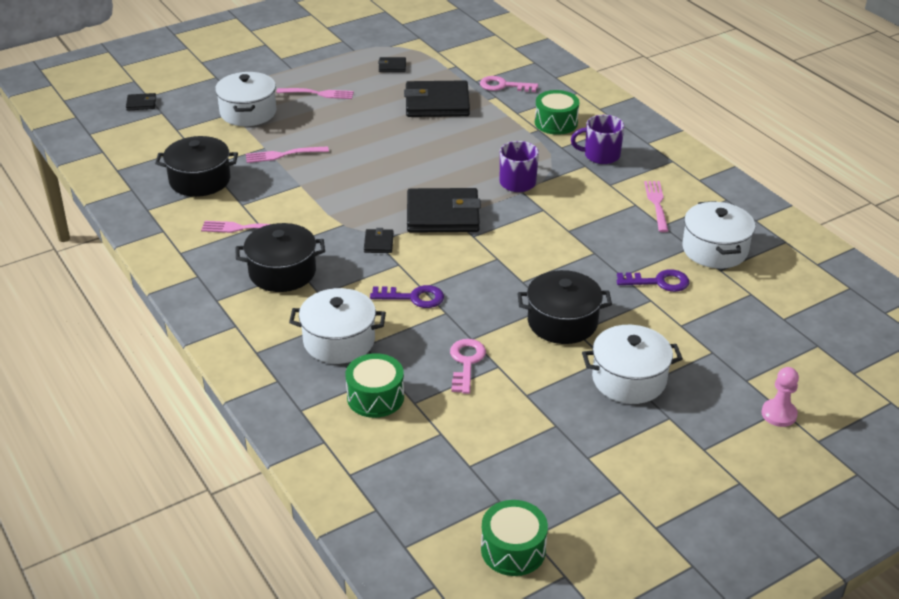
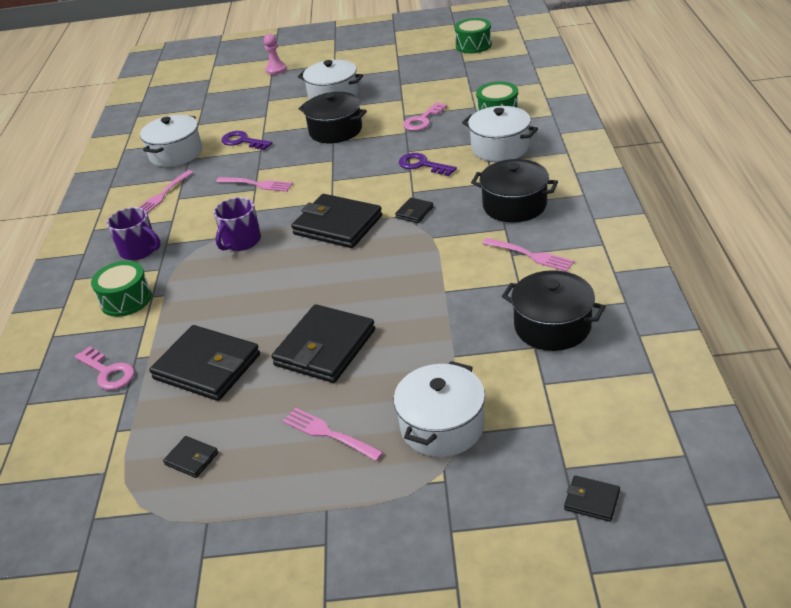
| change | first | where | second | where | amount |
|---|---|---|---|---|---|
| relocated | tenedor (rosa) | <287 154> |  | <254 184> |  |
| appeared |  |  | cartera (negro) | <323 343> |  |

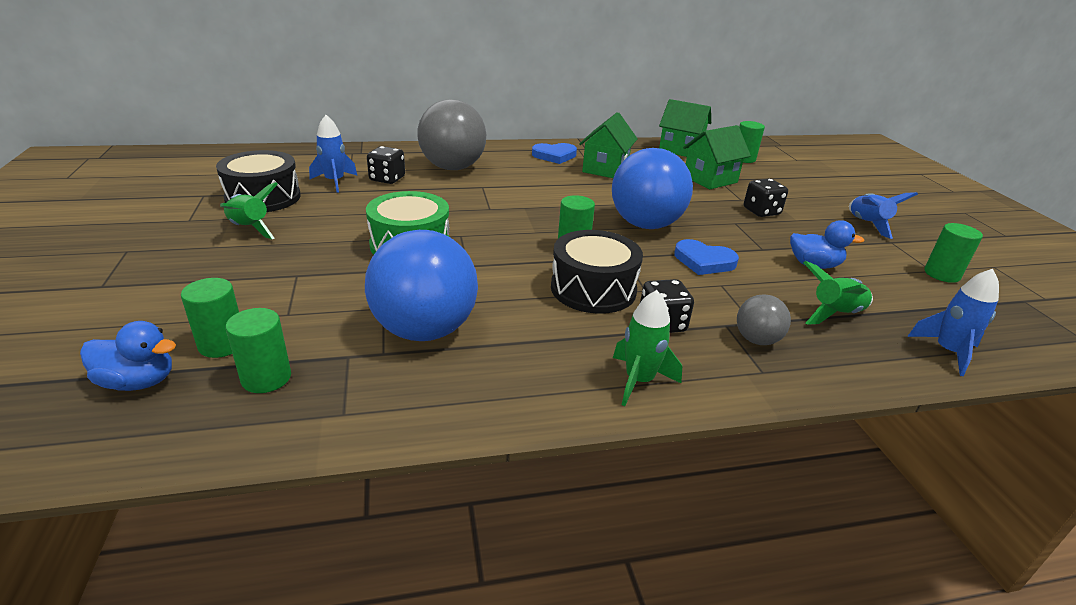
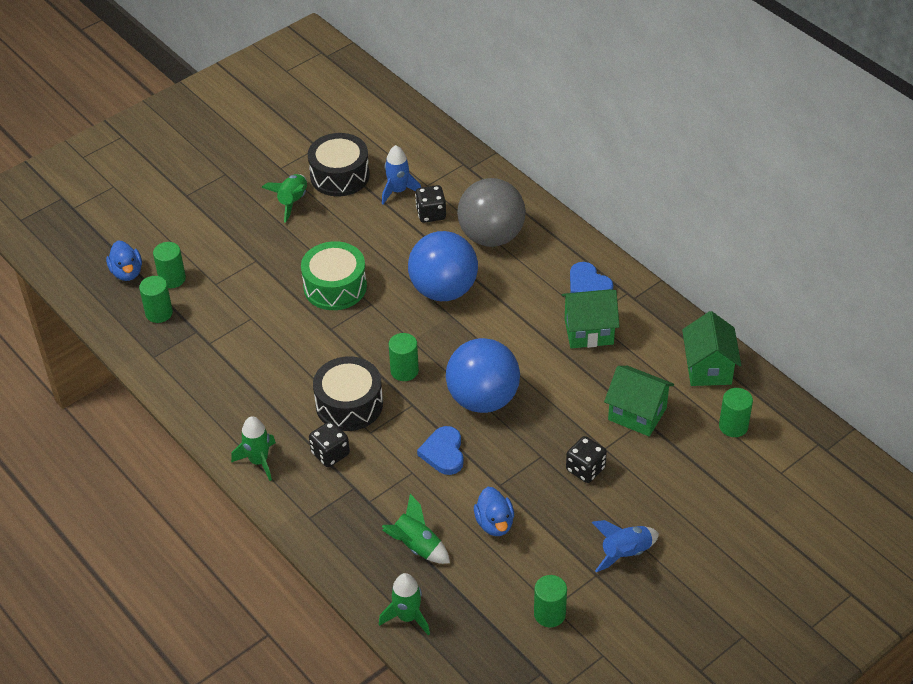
| change | first | where | second | where | amount |
|---|---|---|---|---|---|
| colour | cohete (azul) | <953 322> | cohete (verde) | <404 604> |  |
| relocated | pelota (azul) | <421 285> |  | <443 266> |  |
| missing | pelota (gris) | <764 319> |  |  |  |

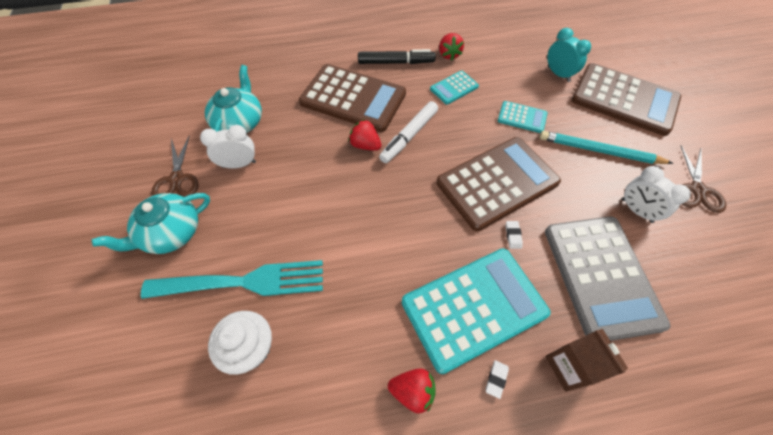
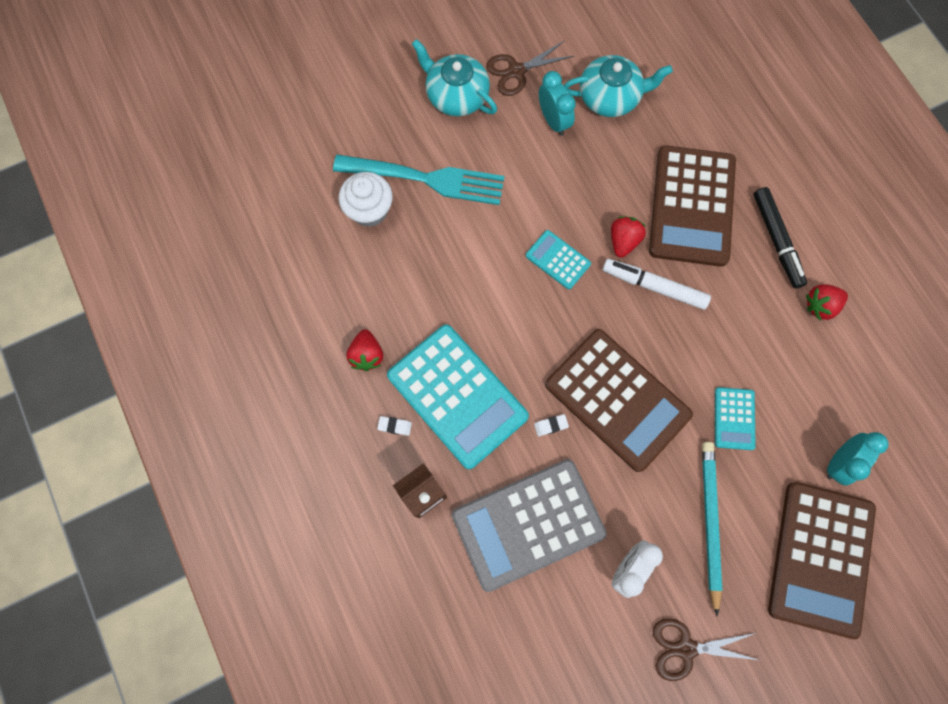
| change | first | where | second | where | amount |
|---|---|---|---|---|---|
| spun | tenedor (turquesa) | <232 279> |  | <419 179> | 60 degrees counterclockwise |
| relocated | calculadora (turquesa) | <454 88> |  | <558 259> |  |
| colour | despertador (blanco) | <228 147> | despertador (turquesa) | <557 103> |  |

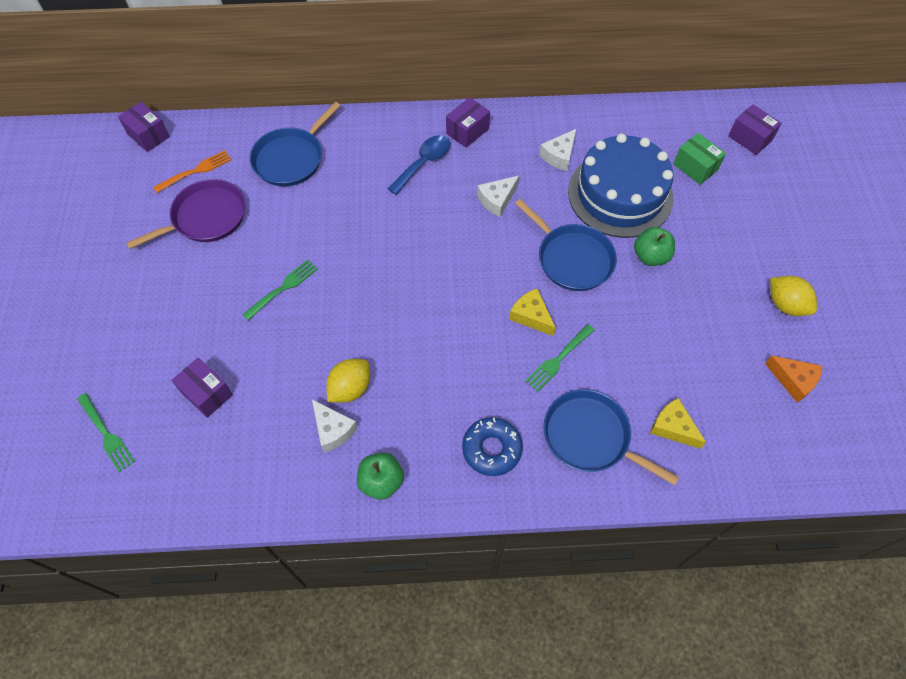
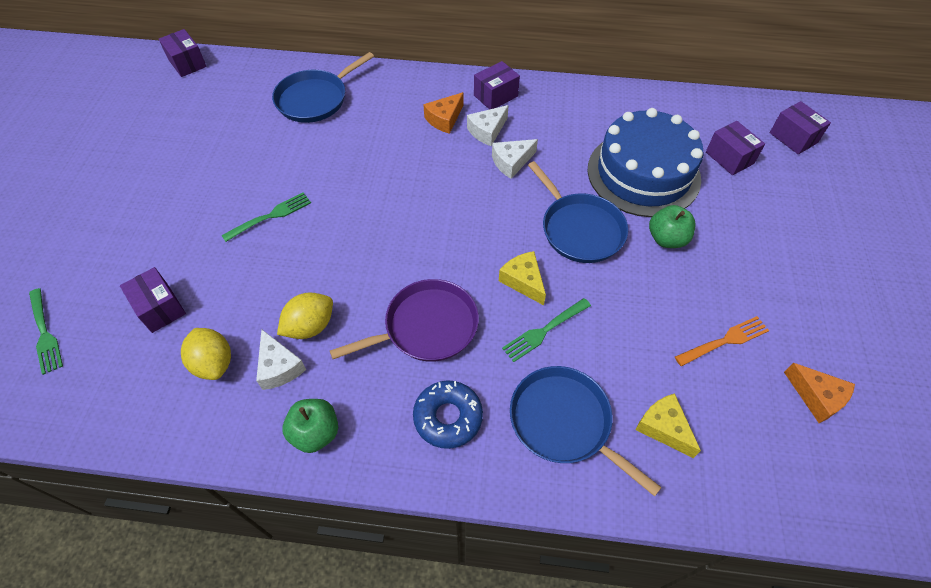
| change | first | where | second | where | amount |
|---|---|---|---|---|---|
| relocated | limón (amarillo) | <793 296> |  | <206 354> |  |
| relocated | sartén (morado) | <186 214> |  | <404 320> |  |
| exchanged | cuchara (azul) | <419 165> | queso (naranja) | <443 113> |  |
| relocated | queso (blanco) | <557 150> |  | <488 125> |  |
| relocated | tenedor (naranja) | <192 171> |  | <722 341> |  |
| colour | caja (verde) | <699 159> | caja (morado) | <735 148> |  |

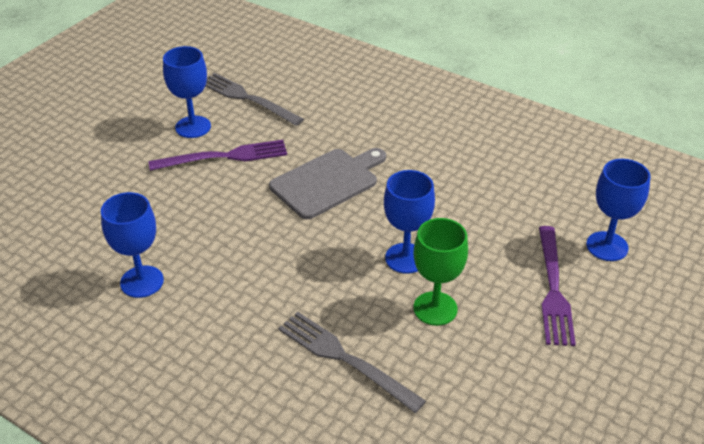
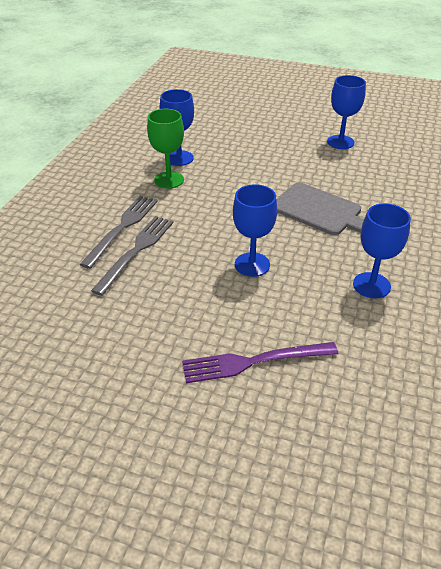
| change | first | where | second | where | amount |
|---|---|---|---|---|---|
| relocated | tenedor (gris) | <254 99> |  | <119 232> |  |
| relocated | copa (verde) | <440 272> |  | <165 149> |  |
| relocated | copa (azul) | <618 210> |  | <382 250> |  |
| missing | tenedor (morado) | <218 155> |  |  |  |

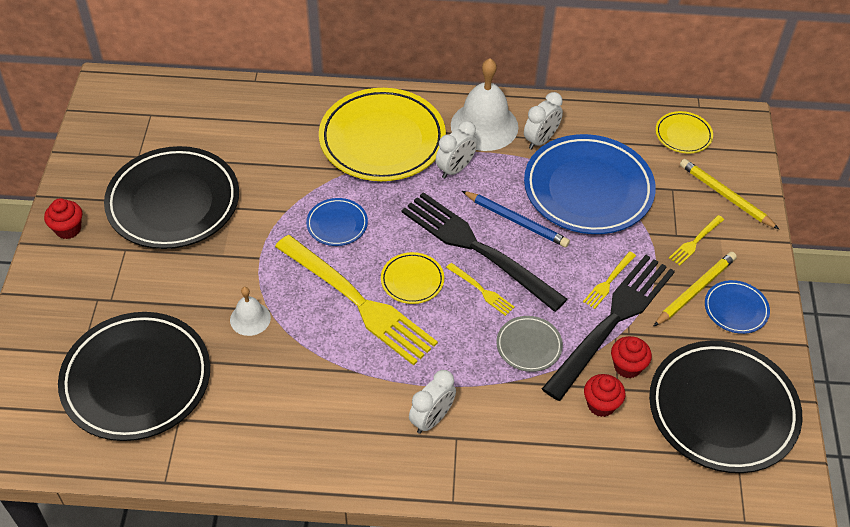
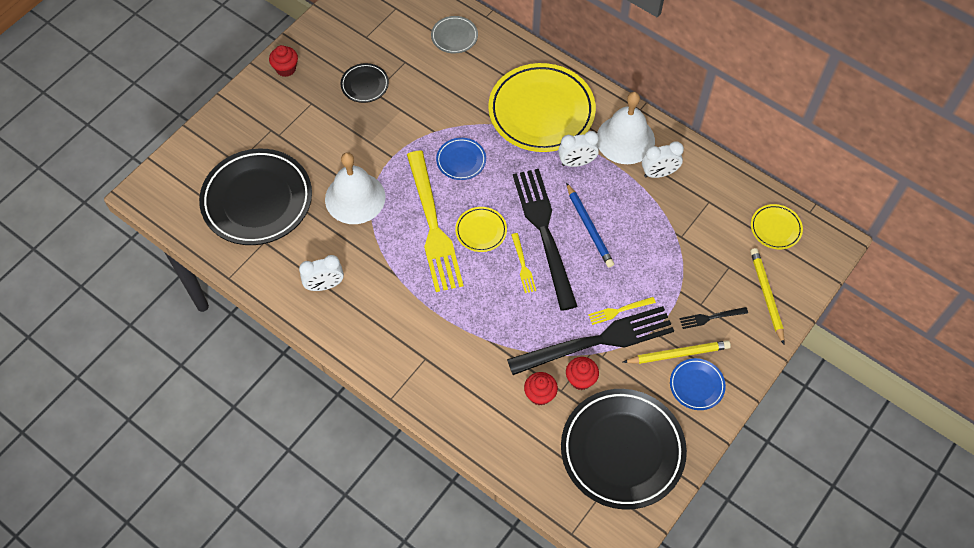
| change | first | where | second | where | amount |
|---|---|---|---|---|---|
| relocated | despertador (blanco) | <432 402> |  | <321 273> |  |
| size | campana (blanco) | <250 311> |  | <355 188> | x1.92 |
| size | plato (negro) | <171 197> |  | <365 83> | x0.46 |
| relocated | plato (gris) | <529 344> |  | <454 35> |  |
| colour | tenedor (amarillo) | <696 240> | tenedor (negro) | <713 318> |  |
| missing | plato (azul) | <590 184> |  |  |  |

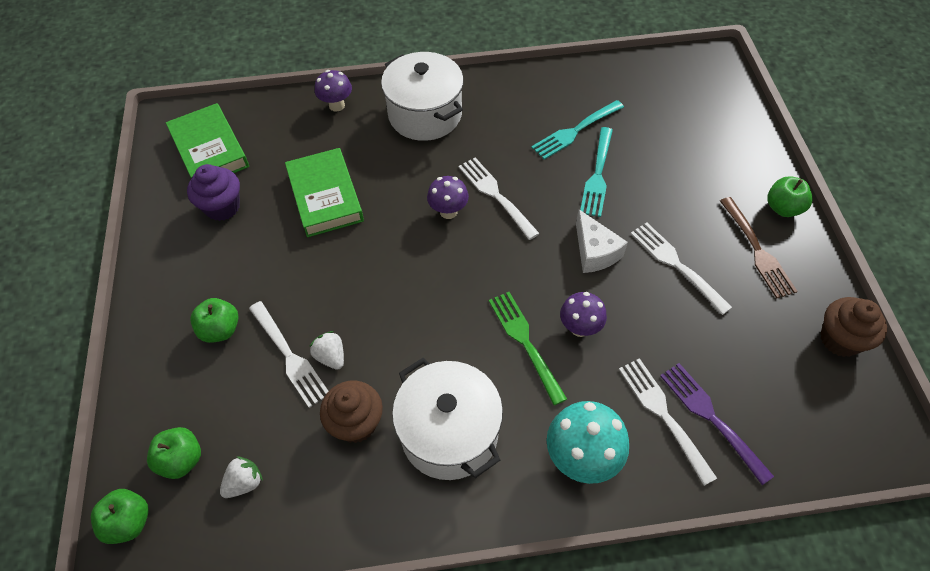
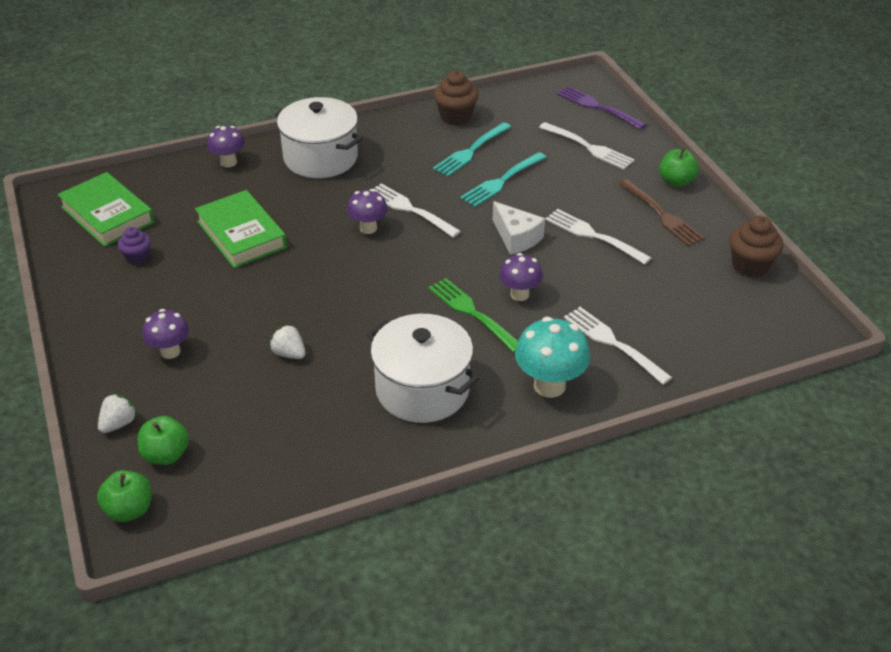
| change | first | where | second | where | amount |
|---|---|---|---|---|---|
| relocated | fresa (blanco) | <241 477> |  | <117 413> |  |
| size | magdalena (morado) | <213 192> |  | <134 246> | x0.63 |
| exchanged | manzana (verde) | <214 320> | seta (morado) | <165 334> |  |
| relocated | magdalena (marrón) | <351 412> |  | <456 97> |  |
| spun | tenedor (turquesa) | <596 172> |  | <503 179> | 45 degrees clockwise |
| relocated | tenedor (blanco) | <288 354> |  | <587 146> |  |
| relocated | tenedor (morado) | <717 424> |  | <602 108> |  |

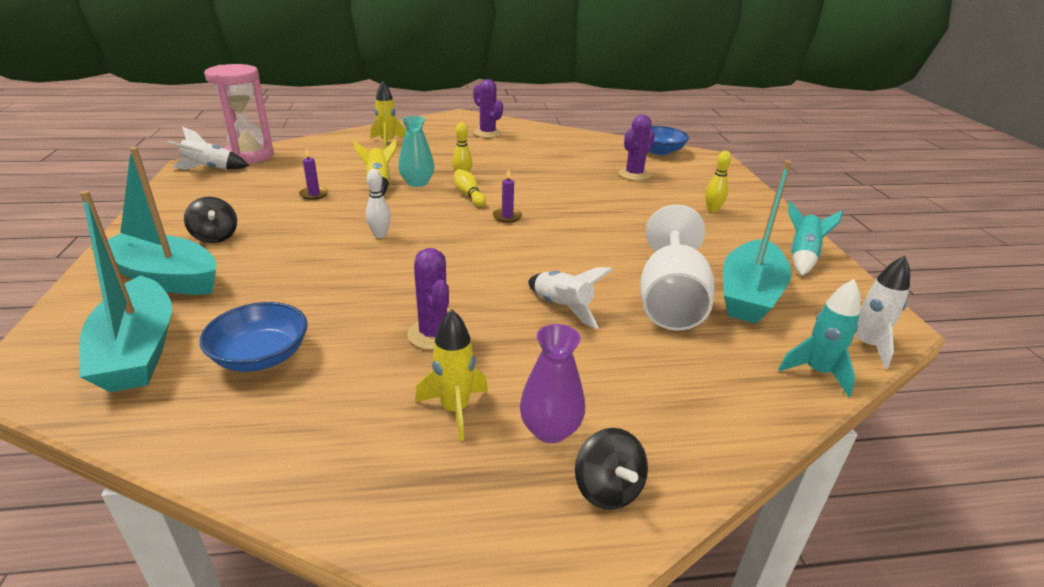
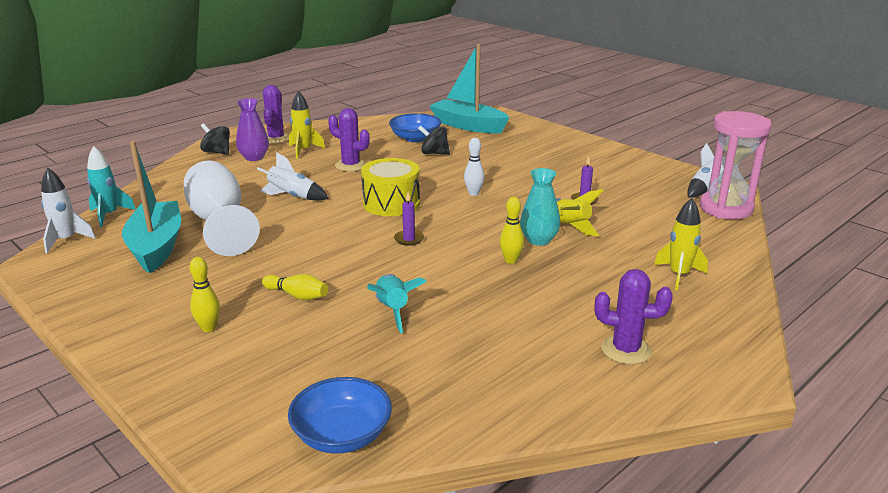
| change | first | where | second | where | amount |
|---|---|---|---|---|---|
| relocated | bolo (amarillo) | <470 188> |  | <295 287> |  |
| relocated | cactus (morado) | <636 148> |  | <276 114> |  |
| appeared |  |  | tambor (amarillo) | <390 187> |  |
| relocated | cohete (turquesa) | <815 238> |  | <397 303> |  |
| relocated | peonza (negro) | <210 220> |  | <434 140> |  |
| missing | barco (turquesa) | <153 221> |  |  |  |

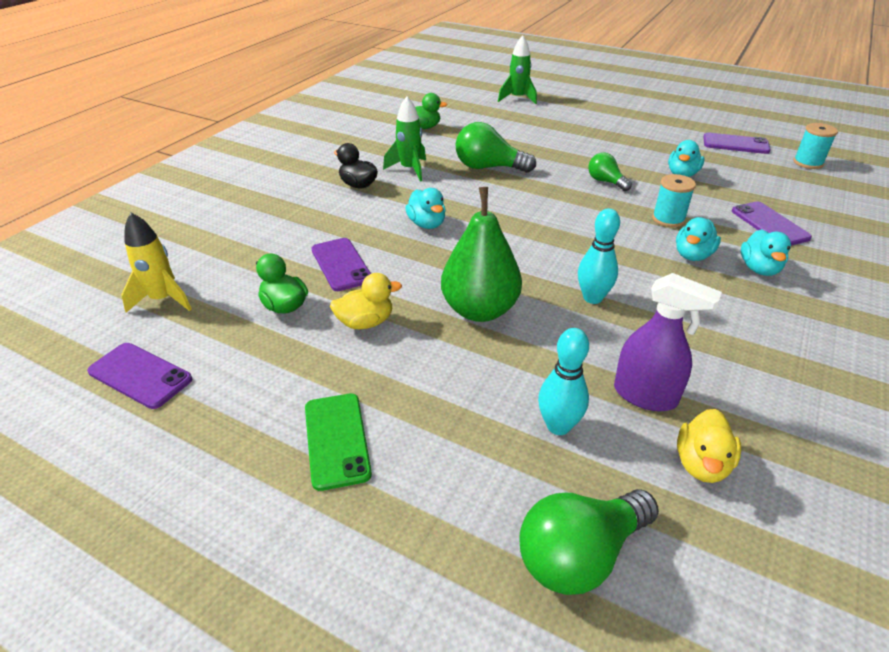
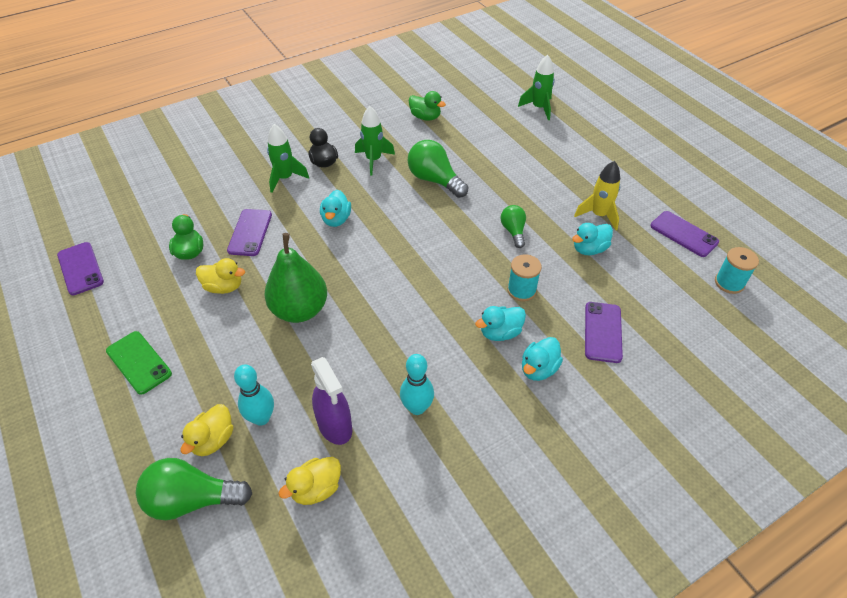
| change | first | where | second | where | amount |
|---|---|---|---|---|---|
| spun | móvil (verde) | <338 442> |  | <139 363> | 60 degrees counterclockwise |
| appeared |  |  | pato (amarillo) | <207 430> |  |
| appeared |  |  | cohete (verde) | <288 158> |  |
| relocated | bolo (turquesa) | <599 256> |  | <417 384> |  |
| relocated | cohete (amarillo) | <156 263> |  | <597 195> |  |

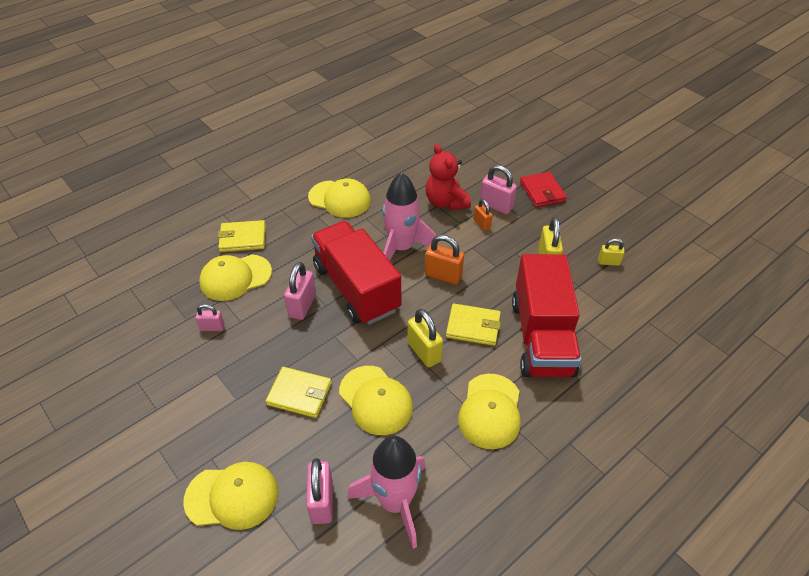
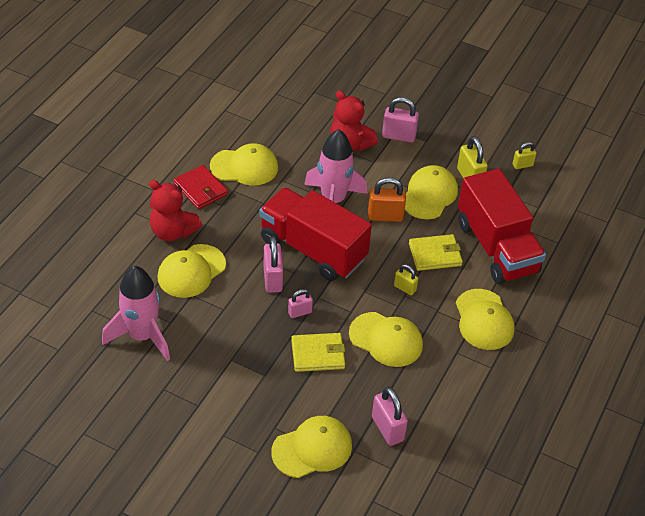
| change | first | where | second | where | amount |
|---|---|---|---|---|---|
| relocated | cohete (rosa) | <386 492> |  | <136 313> |  |
| exchanged | cartera (amarillo) | <242 236> | osito (rojo) | <175 210> |  |
| relocated | cartera (rojo) | <543 189> |  | <201 187> |  |
| relocated | candado (rosa) | <210 317> |  | <300 303> |  |
| size | candado (amarillo) | <425 338> |  | <406 279> | x0.61 |
| appeared |  |  | gorra (amarillo) | <431 192> |  |
| missing | candado (naranja) | <483 215> |  |  |  |

